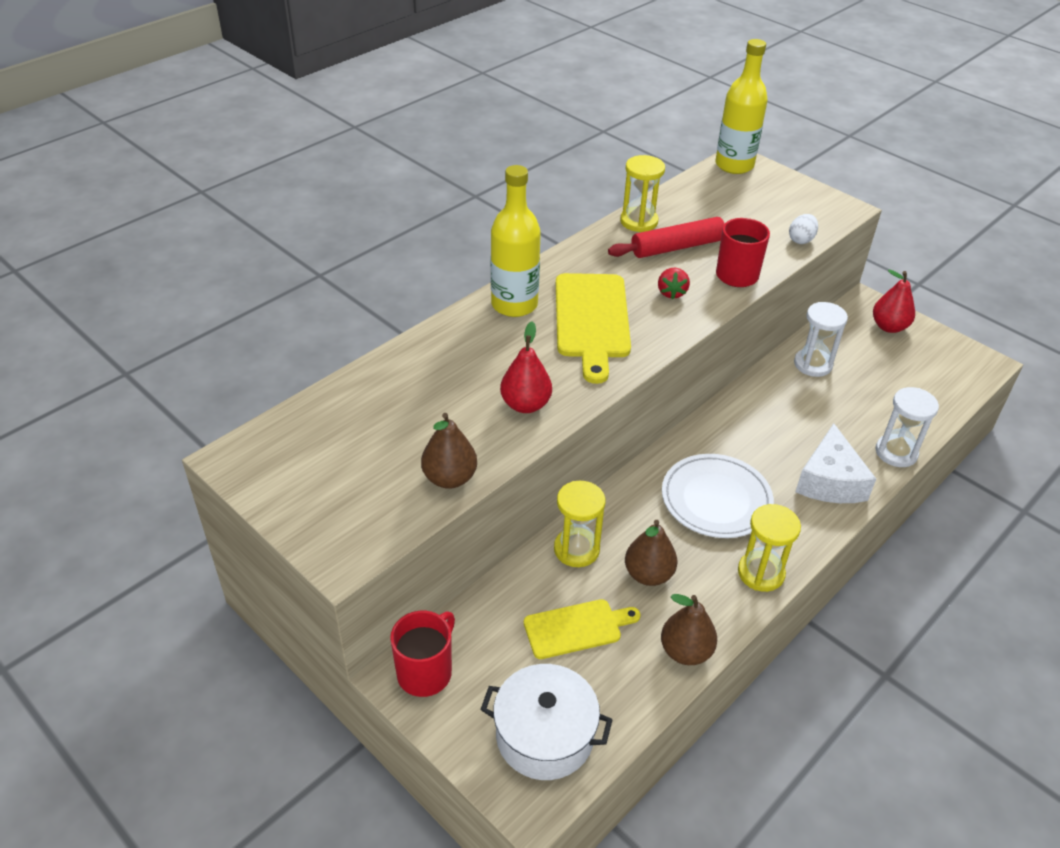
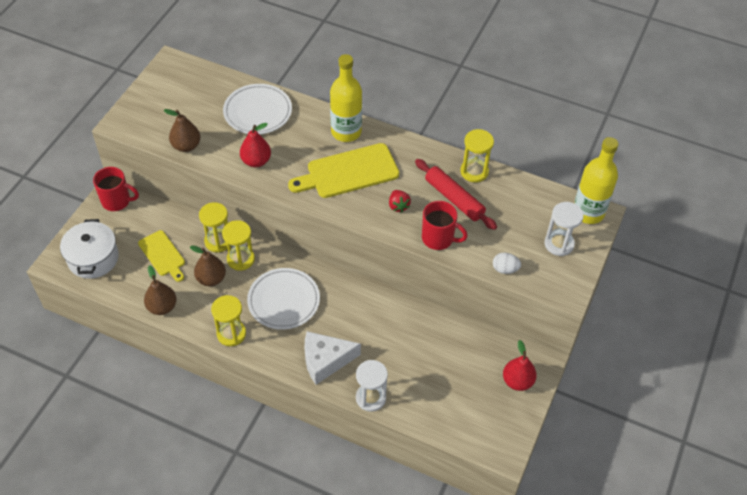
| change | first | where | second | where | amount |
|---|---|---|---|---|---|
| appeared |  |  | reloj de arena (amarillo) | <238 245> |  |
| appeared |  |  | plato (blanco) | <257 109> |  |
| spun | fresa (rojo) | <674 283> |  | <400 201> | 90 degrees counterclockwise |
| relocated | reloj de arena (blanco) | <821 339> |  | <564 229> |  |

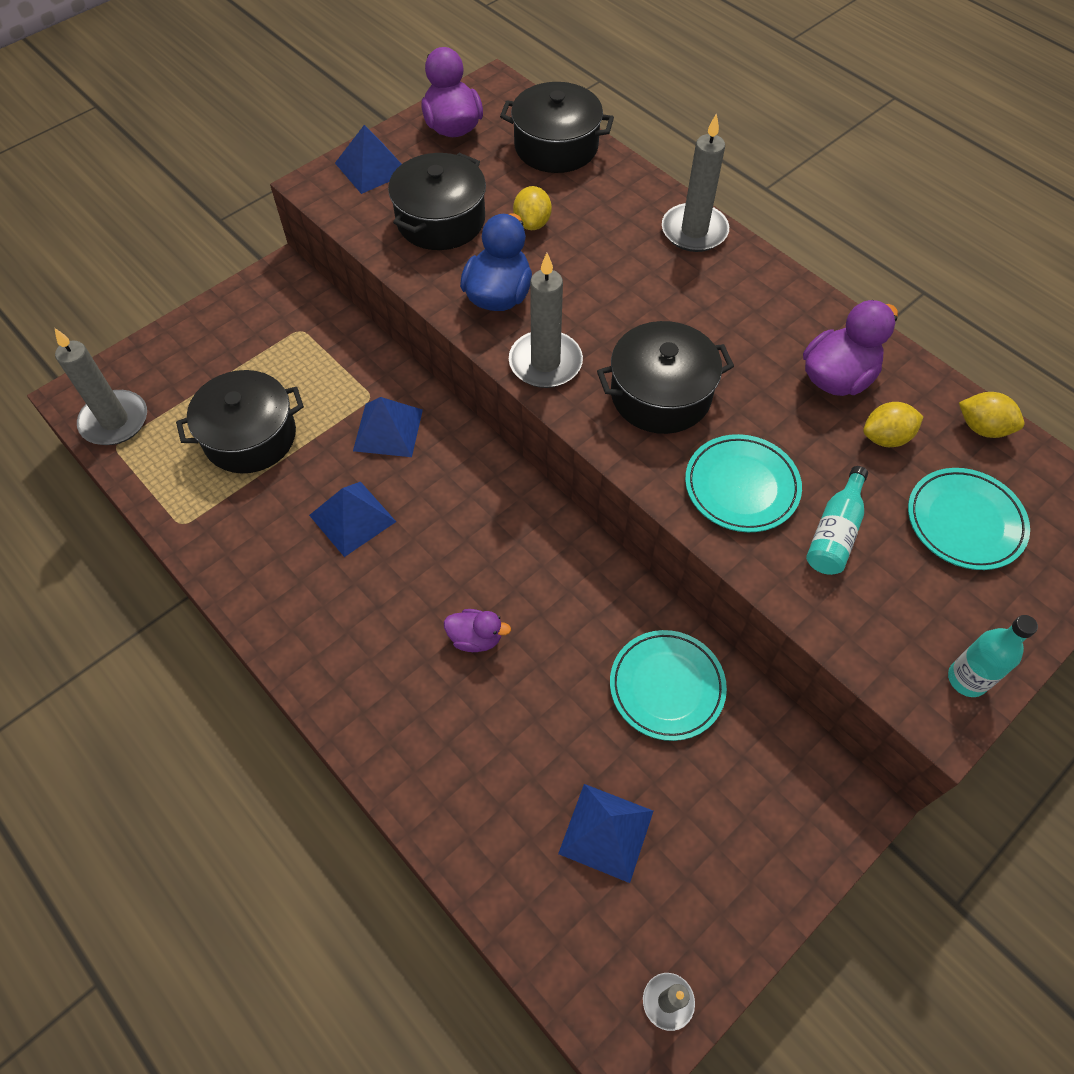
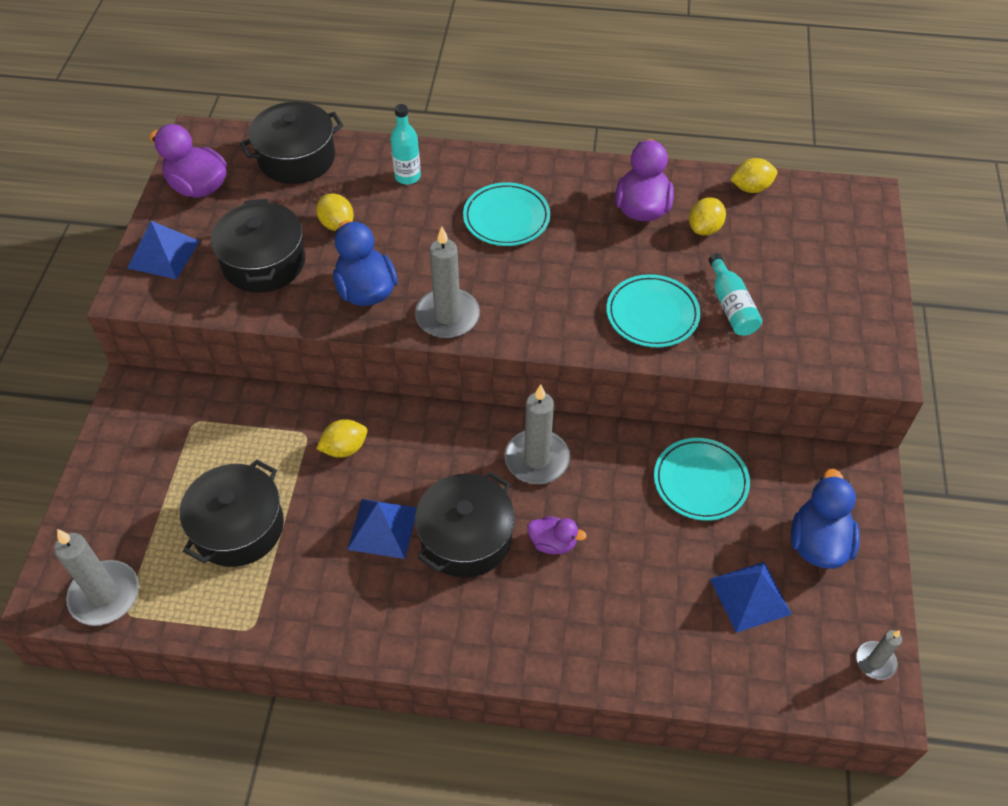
| change | first | where | second | where | amount |
|---|---|---|---|---|---|
| exchanged | pirámide (azul) | <388 427> | limón (amarillo) | <341 438> |  |
| relocated | botella (turquesa) | <993 656> |  | <405 144> |  |
| relocated | olla (negro) | <665 377> |  | <465 524> |  |
| relocated | plato (turquesa) | <969 519> |  | <506 214> |  |
| relocated | vela (gris) | <695 182> |  | <537 434> |  |
| spun | pato (morado) | <477 630> |  | <557 535> | 45 degrees clockwise |
| appeared |  |  | pato (azul) | <825 519> |  |

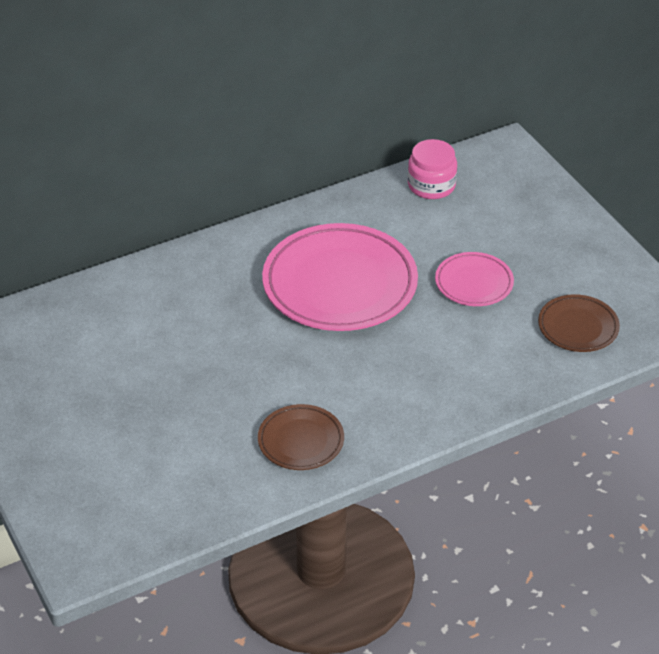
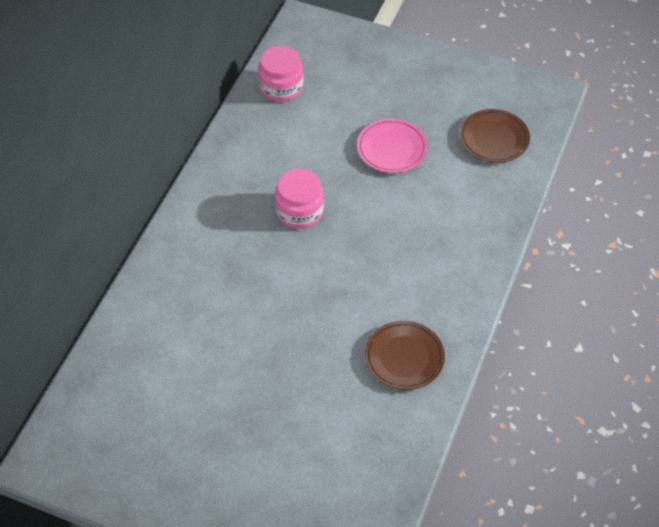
| change | first | where | second | where | amount |
|---|---|---|---|---|---|
| exchanged | plato (rosa) | <340 277> | tarro (rosa) | <299 199> |  |

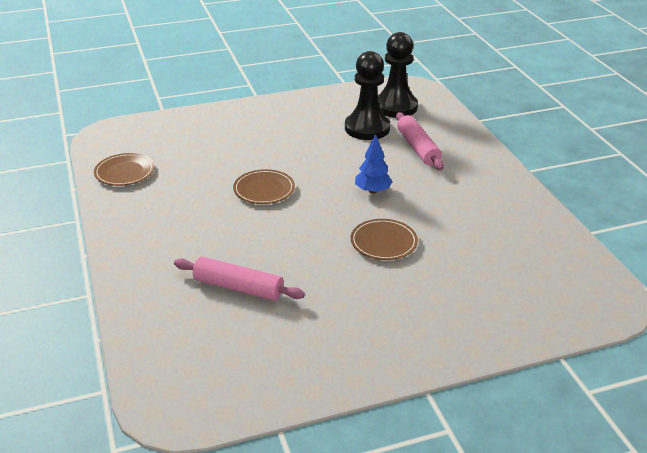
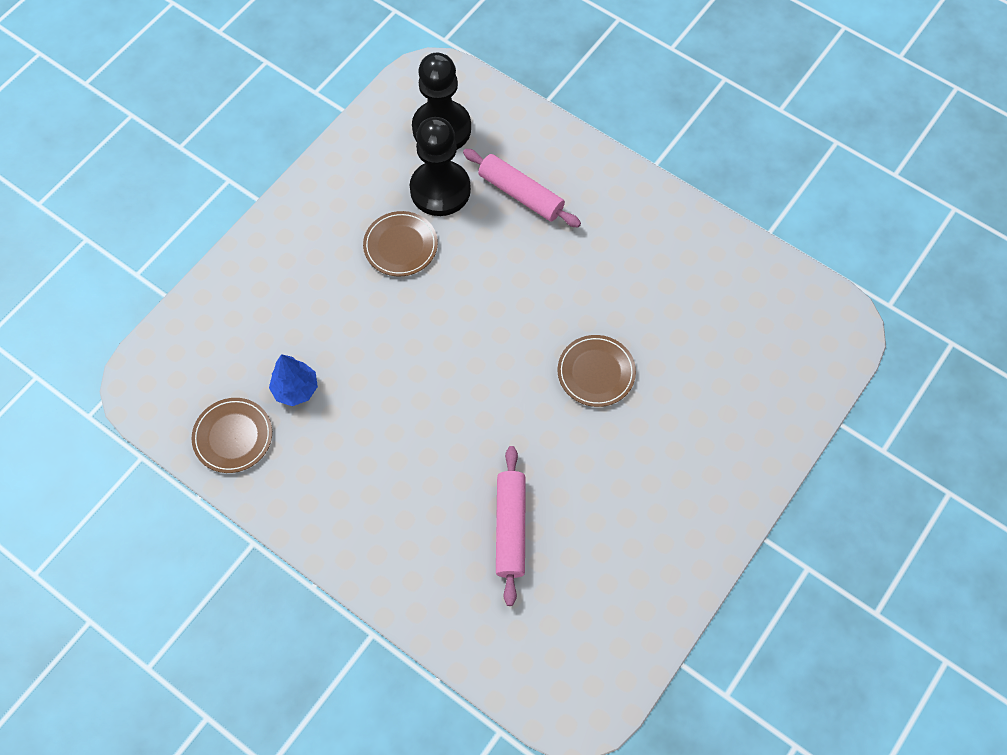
| change | first | where | second | where | amount |
|---|---|---|---|---|---|
| relocated | árbol (azul) | <373 164> |  | <293 380> |  |
| relocated | plato (marrón) | <264 186> |  | <400 243> |  |
| spun | rodillo (rosa) | <239 279> |  | <511 526> | 75 degrees counterclockwise |

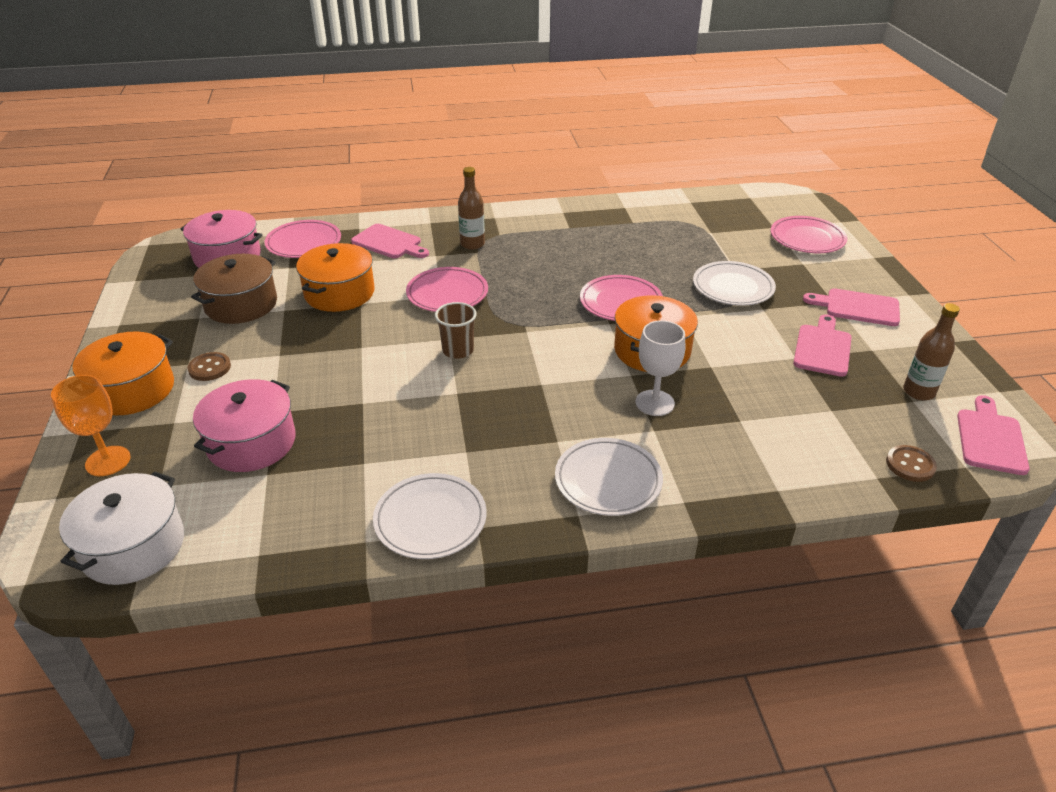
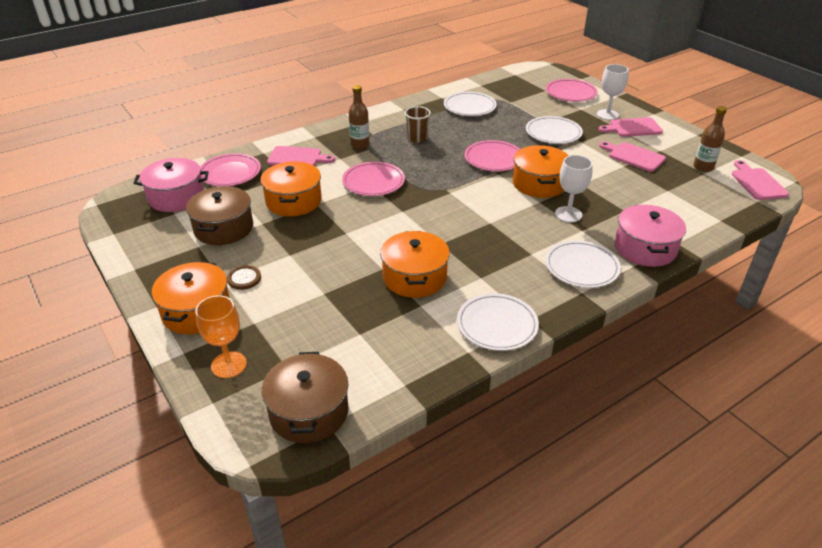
| change | first | where | second | where | amount |
|---|---|---|---|---|---|
| colour | olla (blanco) | <121 528> | olla (marrón) | <305 397> |  |
| appeared |  |  | olla (naranja) | <415 264> |  |
| relocated | vaso (marrón) | <456 330> |  | <417 124> |  |
| appeared |  |  | plato (blanco) | <470 104> |  |
| appeared |  |  | copa (blanco) | <613 92> |  |
| spun | tabla de cortar (rosa) | <822 345> |  | <632 156> | 45 degrees counterclockwise |
| relocated | olla (rosa) | <244 425> |  | <650 236> |  |
| missing | botón (marrón) | <911 463> |  |  |  |

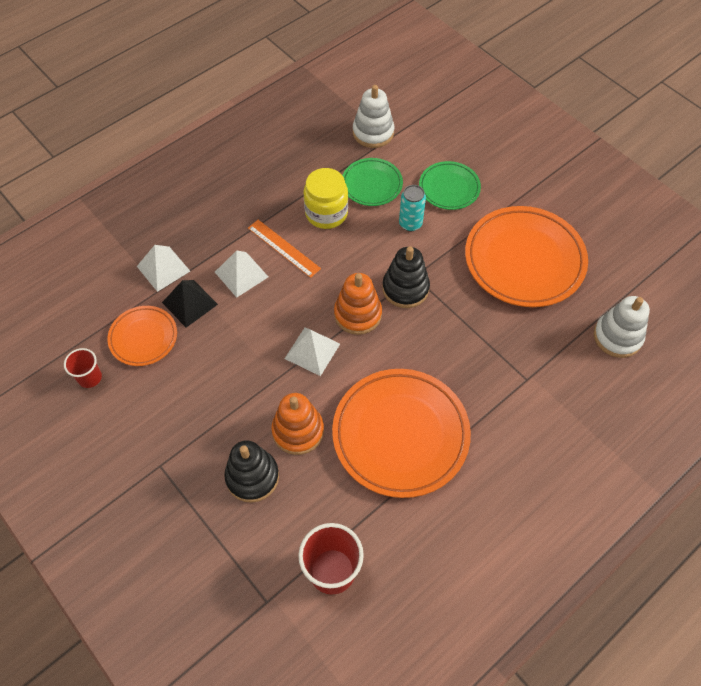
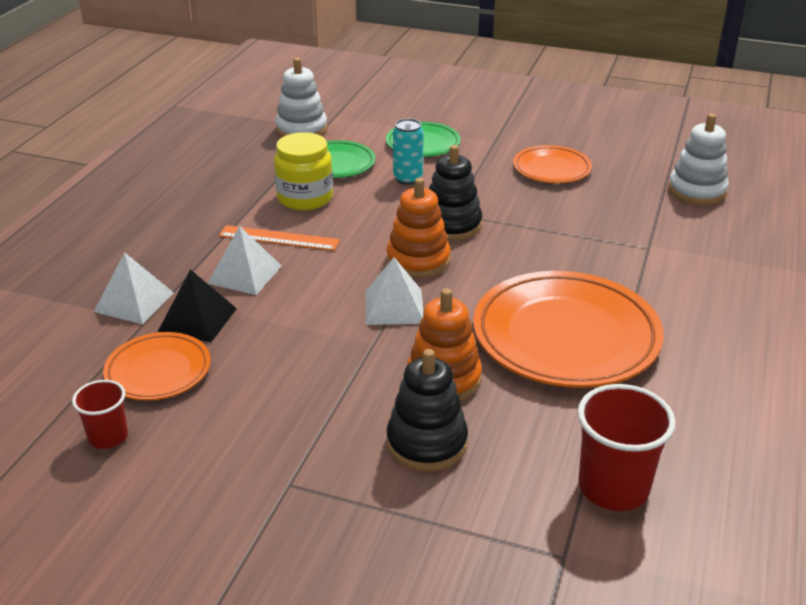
| change | first | where | second | where | amount |
|---|---|---|---|---|---|
| size | plato (naranja) | <526 256> |  | <552 164> | x0.54 |

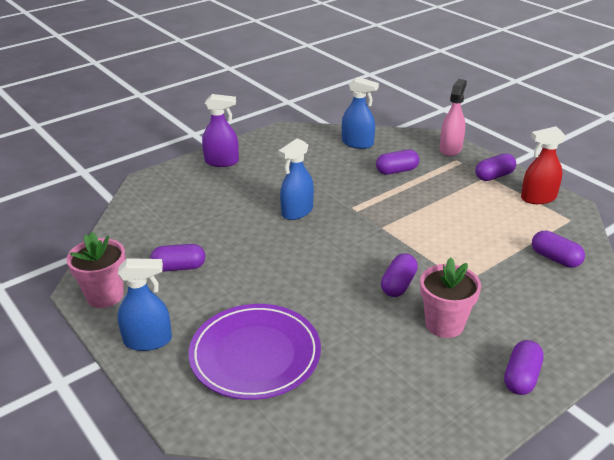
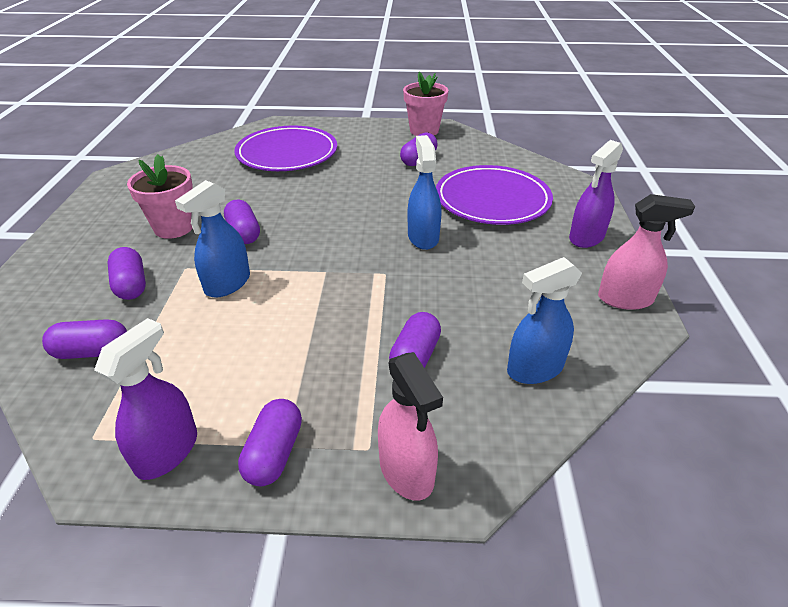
| change | first | where | second | where | amount |
|---|---|---|---|---|---|
| colour | pulverizador (rojo) | <543 165> | pulverizador (morado) | <145 399> |  |
| relocated | cápsula (morado) | <524 367> |  | <126 273> |  |
| relocated | pulverizador (azul) | <144 304> |  | <212 239> |  |
| appeared |  |  | plato (morado) | <494 195> |  |
| appeared |  |  | pulverizador (rosa) | <646 252> |  |

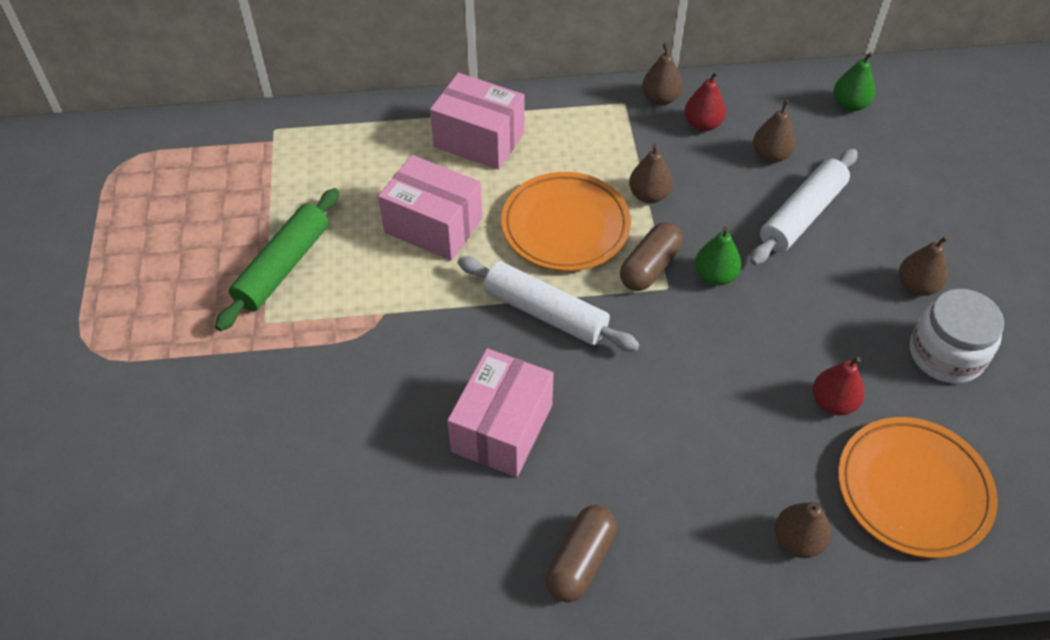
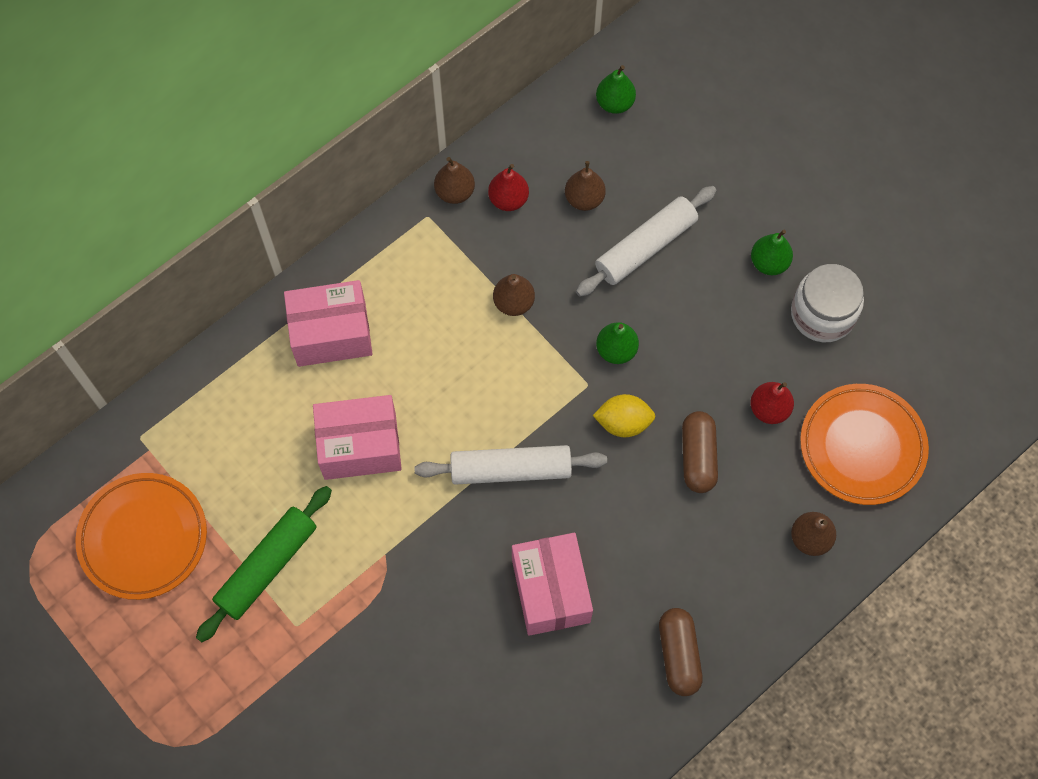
| change | first | where | second | where | amount |
|---|---|---|---|---|---|
| relocated | plato (naranja) | <566 221> |  | <141 536> |  |
| spun | rodillo (verde) | <277 259> |  | <264 564> | 45 degrees clockwise |
| spun | rodillo (blanco) | <804 207> |  | <646 241> | 45 degrees clockwise |
| appeared |  |  | limón (amarillo) | <624 415> |  |
| relocated | cápsula (marrón) | <651 256> |  | <700 452> |  |
| colour | pera (marrón) | <923 266> | pera (verde) | <772 252> |  |

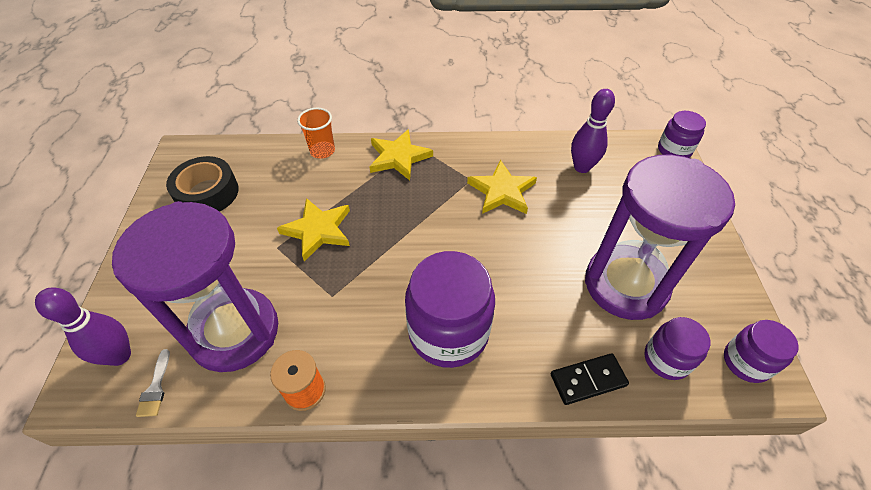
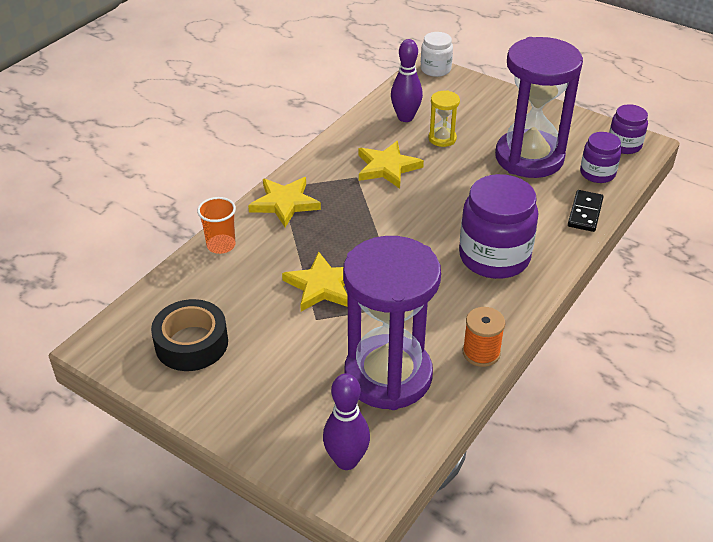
| change | first | where | second | where | amount |
|---|---|---|---|---|---|
| colour | tarro (morado) | <682 134> | tarro (blanco) | <437 54> |  |
| appeared |  |  | reloj de arena (amarillo) | <444 118> |  |
| missing | pincel (blanco) | <153 383> |  |  |  |

